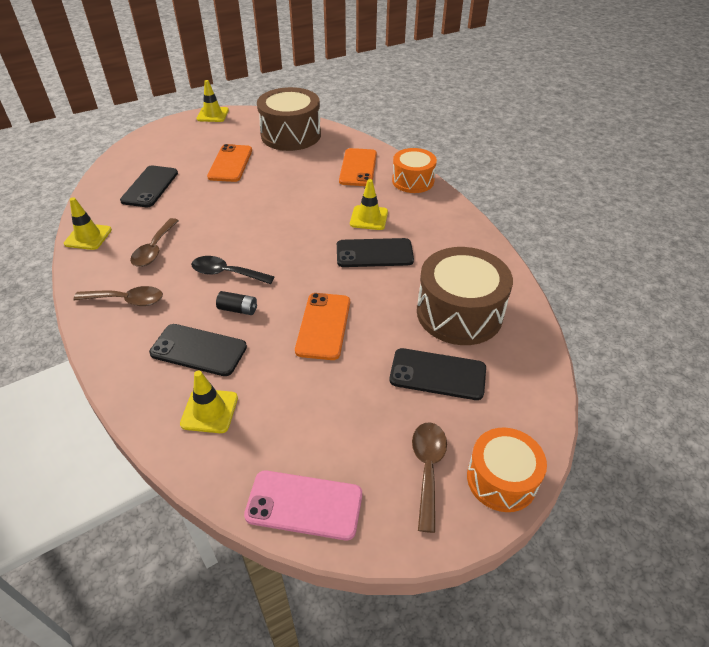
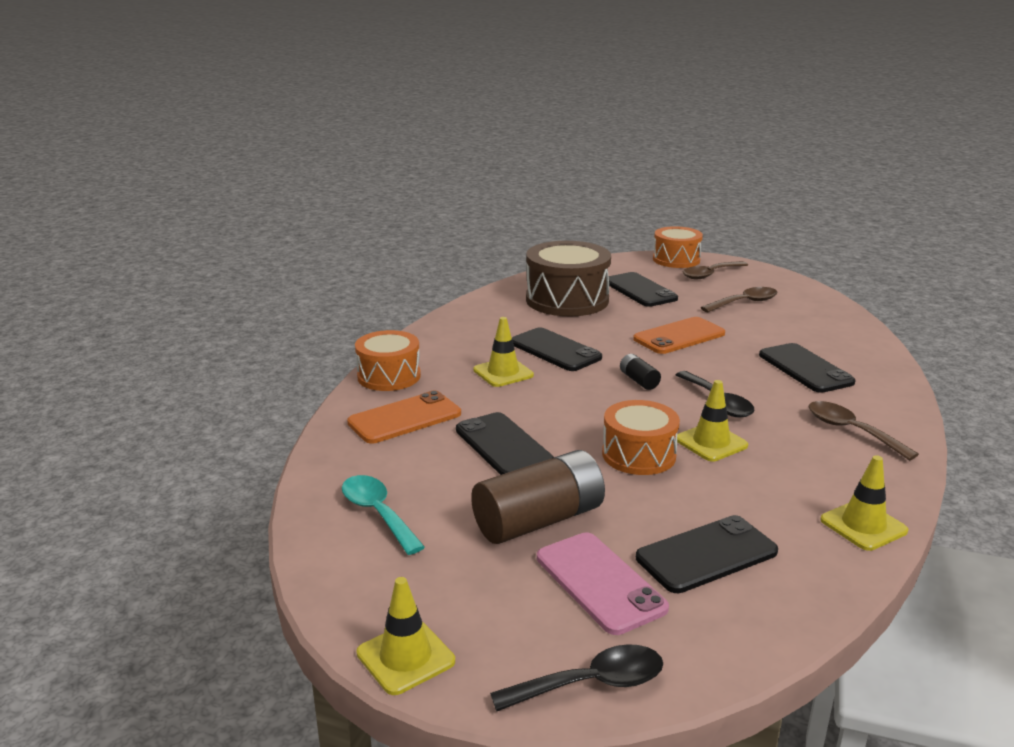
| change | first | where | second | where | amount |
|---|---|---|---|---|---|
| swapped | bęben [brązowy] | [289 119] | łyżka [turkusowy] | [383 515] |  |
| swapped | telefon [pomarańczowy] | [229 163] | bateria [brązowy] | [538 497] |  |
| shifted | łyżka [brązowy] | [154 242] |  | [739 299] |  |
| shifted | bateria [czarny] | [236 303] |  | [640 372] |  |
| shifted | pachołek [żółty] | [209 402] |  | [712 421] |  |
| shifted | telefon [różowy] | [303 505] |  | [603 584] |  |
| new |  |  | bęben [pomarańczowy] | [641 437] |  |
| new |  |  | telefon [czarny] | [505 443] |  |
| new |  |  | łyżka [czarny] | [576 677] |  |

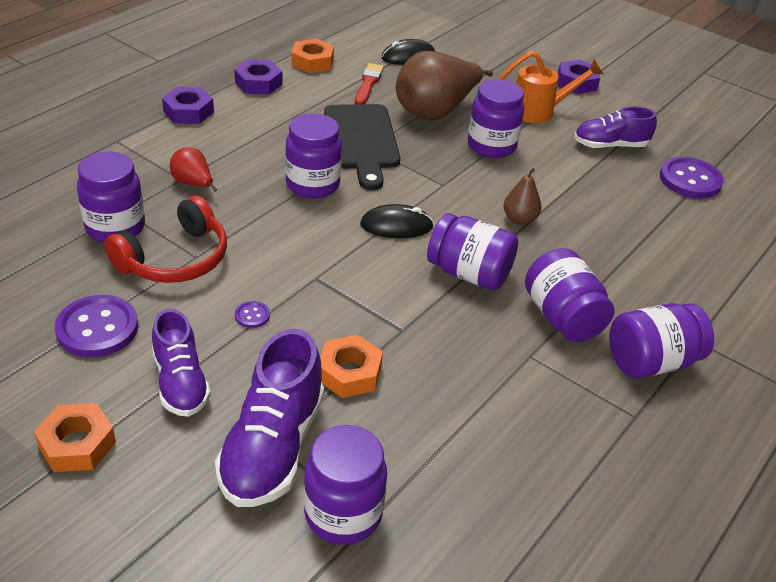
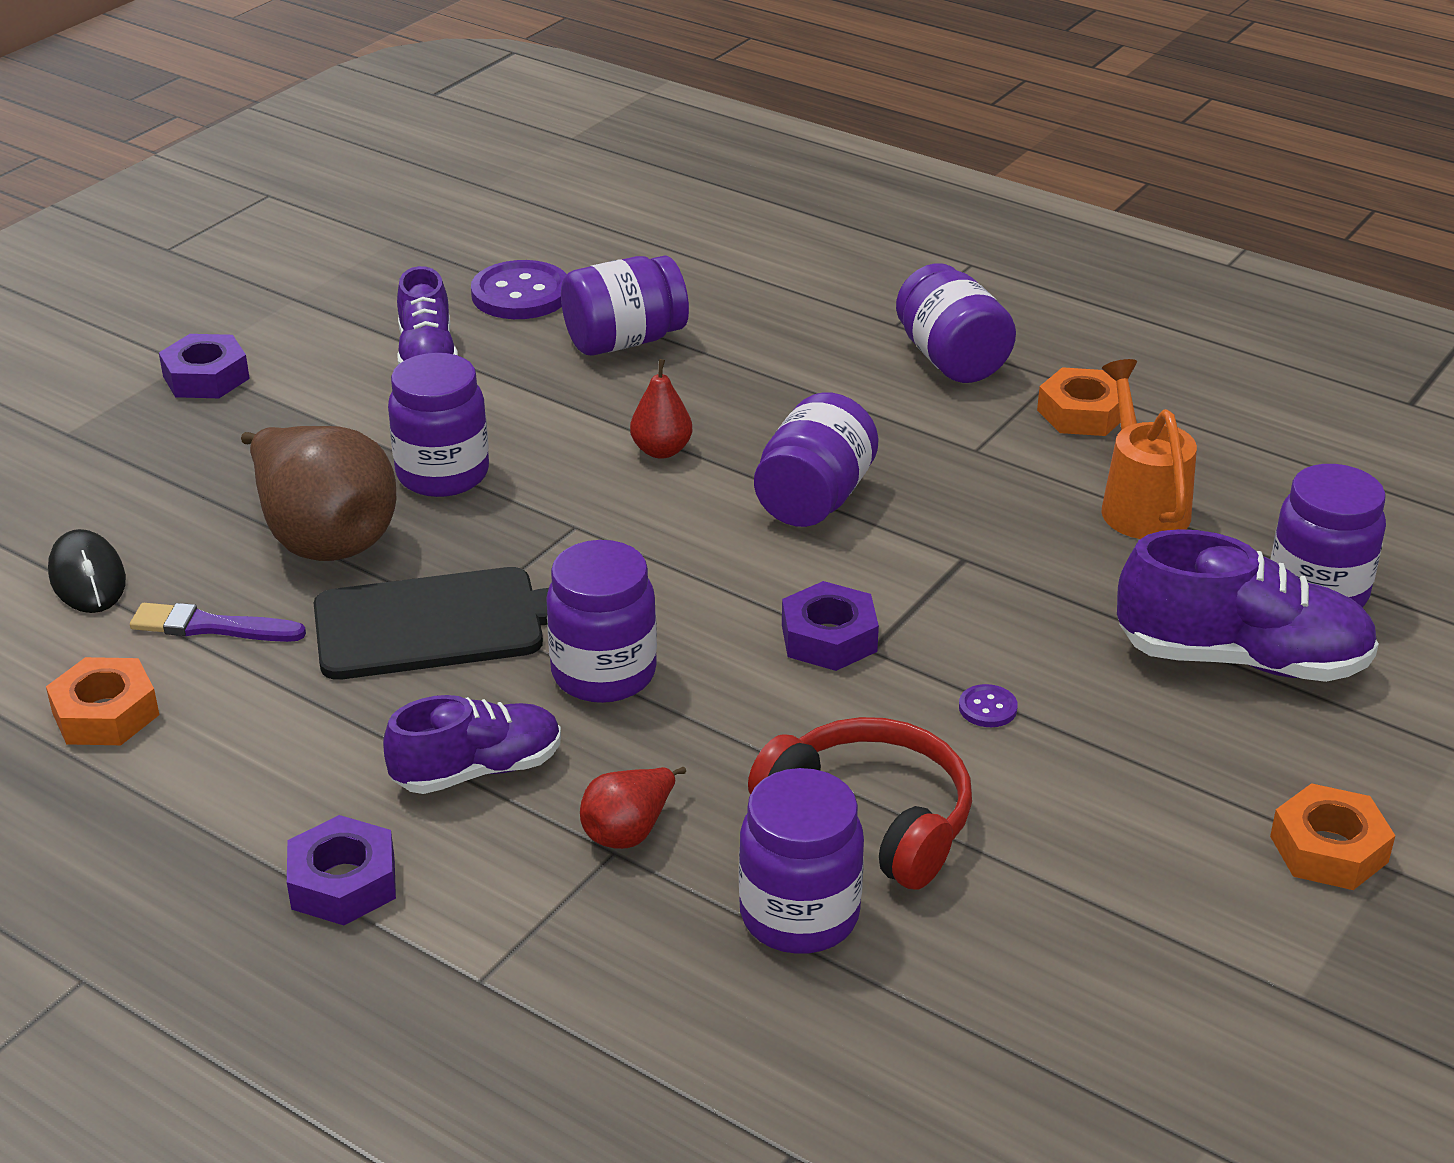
| change | first | where | second | where | amount |
|---|---|---|---|---|---|
| shifted | konewka [pomarańczowy] | [550 87] |  | [1149 449] |  |
| shifted | nakrętka [fioletowy] | [258 77] |  | [830 626] |  |
| repainted | pędzel [czerwony] | [369 83] | pędzel [fioletowy] | [218 622] |  |
| repainted | gruszka [brązowy] | [522 196] | gruszka [czerwony] | [661 409] |  |
| gone | myszka [czarny] | [397 221] |  |  |  |
| shifted | słoik [fioletowy] | [569 295] |  | [625 305] |  |
| gone | guzik [fioletowy] | [96 326] |  |  |  |
| shifted | but [fioletowy] | [181 363] |  | [472 744] |  |
| shifted | nakrętka [pomarańczowy] | [351 366] |  | [1079 401] |  |

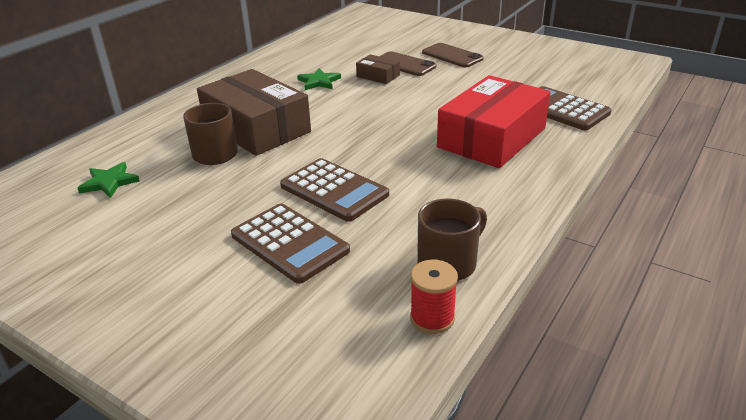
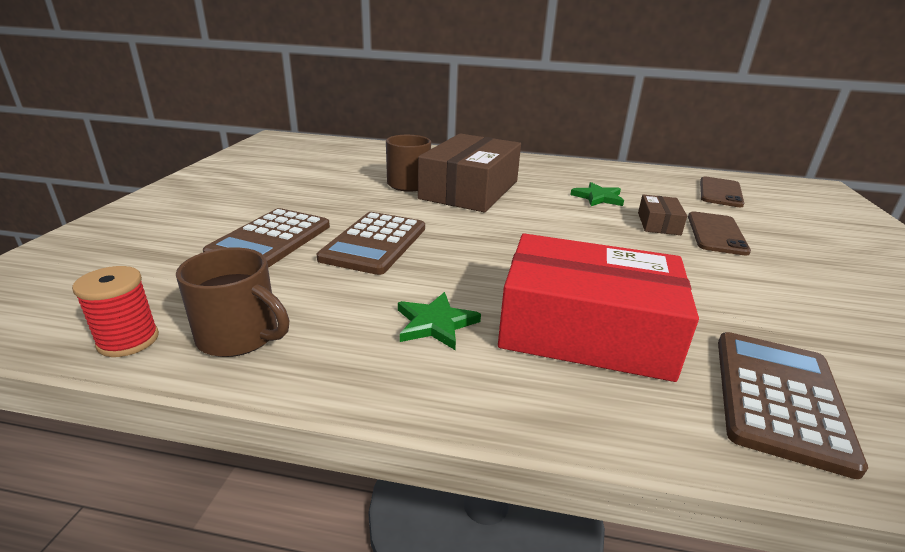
| change | first | where | second | where | amount |
|---|---|---|---|---|---|
| shifted | telefon [brązowy] | [453 55] |  | [722 191] |  |
| shifted | gwiazda [zielony] | [109 180] |  | [439 321] |  |

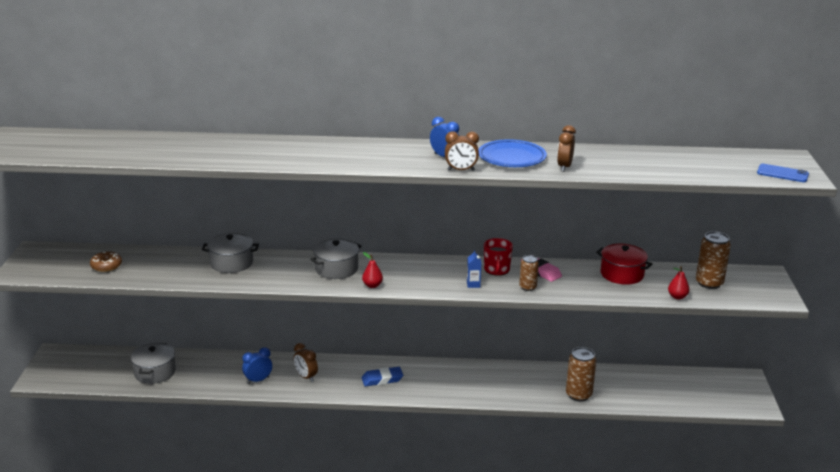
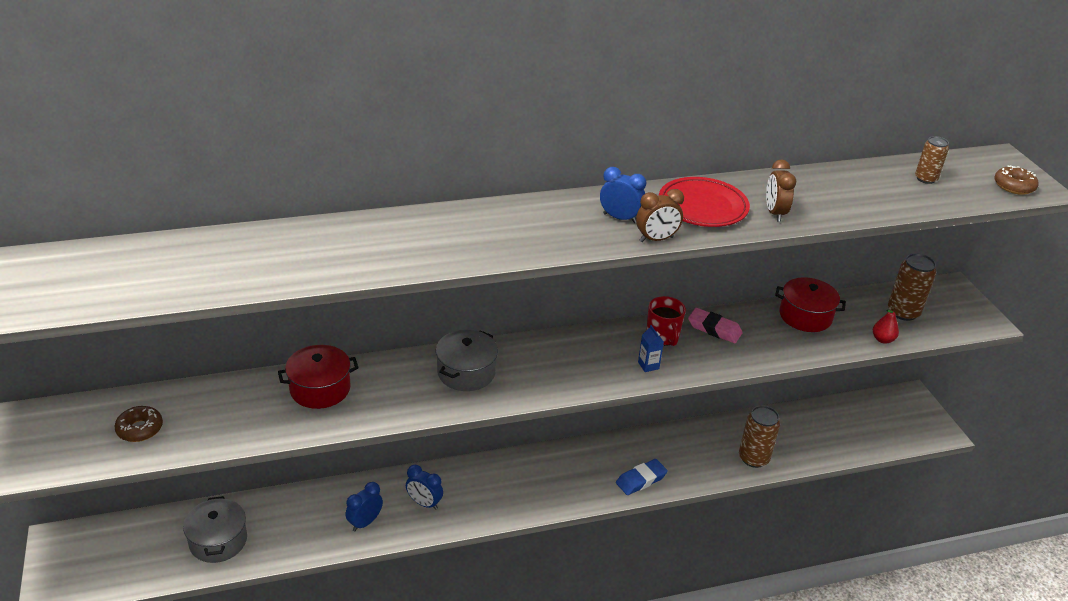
| change | first | where | second | where | amount |
|---|---|---|---|---|---|
| repainted | talerz [niebieski] | [512 153] | talerz [czerwony] | [704 202] |  |
| swapped | telefon [niebieski] | [783 173] | donut [brązowy] | [1016 180] |  |
| repainted | garnek [szary] | [230 253] | garnek [czerwony] | [318 377] |  |
| gone | gruszka [czerwony] | [372 270] |  |  |  |
| shifted | puszka [brązowy] | [529 273] |  | [932 160] |  |
| repainted | budzik [brązowy] | [305 362] | budzik [niebieski] | [424 487] |  |
| shifted | gumka do mazania [niebieski] | [382 377] |  | [642 477] |  |

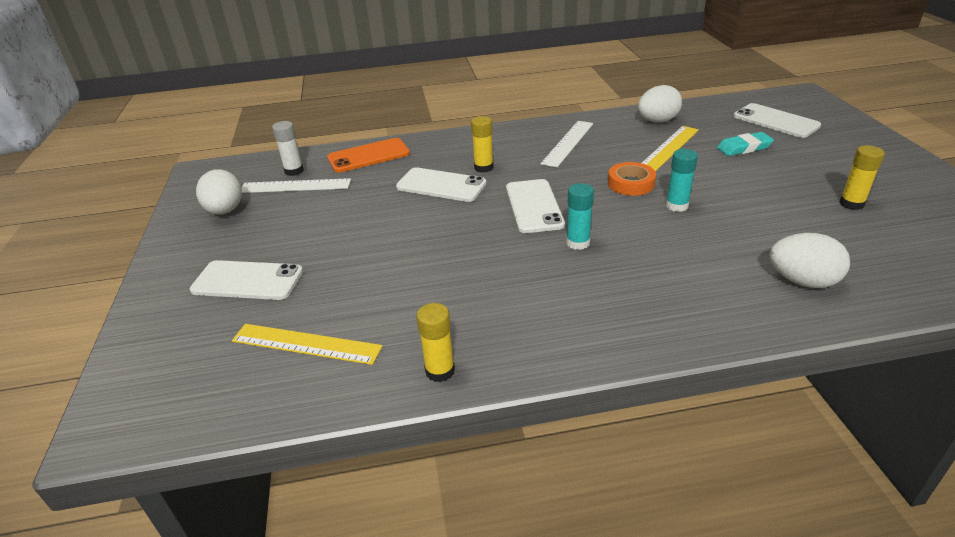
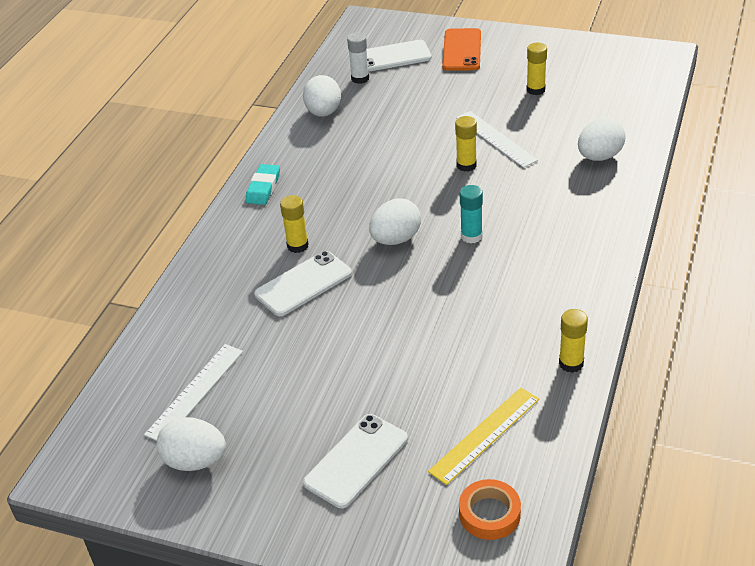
| change | first | where | second | where | amount |
|---|---|---|---|---|---|
| shifted | klej w sztyfcie [biały] | [288 148] |  | [358 58] |  |
| shifted | linijka [biały] | [566 144] |  | [497 139] |  |
| gone | linijka [żółty] | [670 149] |  |  |  |
| shifted | gumka do mazania [turkusowy] | [745 144] |  | [263 184] |  |
| shifted | telefon [pomarańczowy] | [368 155] |  | [461 49] |  |
| repainted | klej w sztyfcie [turkusowy] | [682 180] | klej w sztyfcie [żółty] | [466 144] |  |
| shifted | taśma klejąca [pomarańczowy] | [632 179] |  | [490 509] |  |
| swapped | telefon [biały] | [535 206] | jajko [biały] | [395 221] |  |

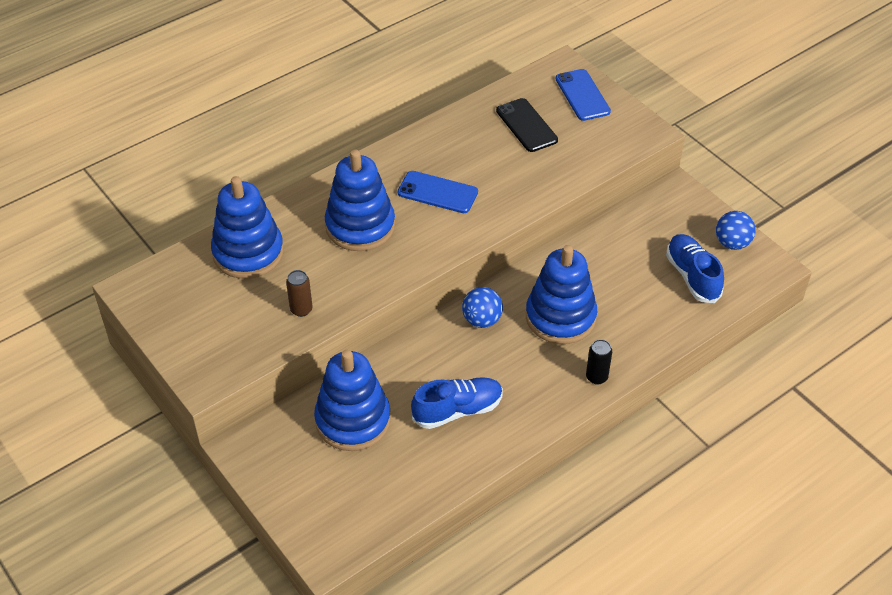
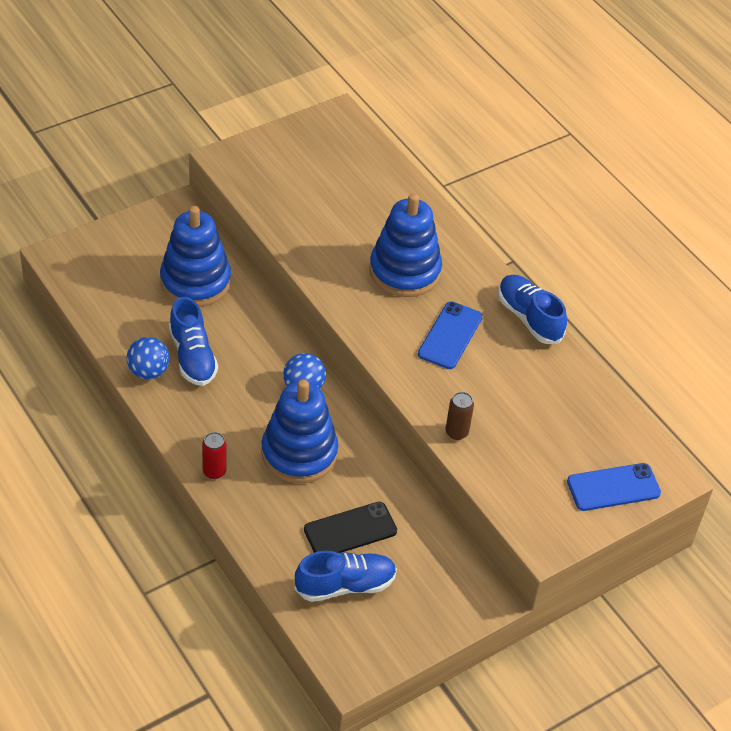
| change | first | where | second | where | amount |
|---|---|---|---|---|---|
| shifted | telefon [czarny] | [527 125] |  | [350 527] |  |
| gone | zabawka nakładanka [niebieski] | [247 227] |  |  |  |
| shifted | piłka [niebieski] | [735 230] |  | [148 358] |  |
| shifted | puszka [brązowy] | [299 293] |  | [460 416] |  |
| repainted | puszka [czarny] | [599 362] | puszka [czerwony] | [214 455] |  |
| new |  |  | but [niebieski] | [532 309] |  |

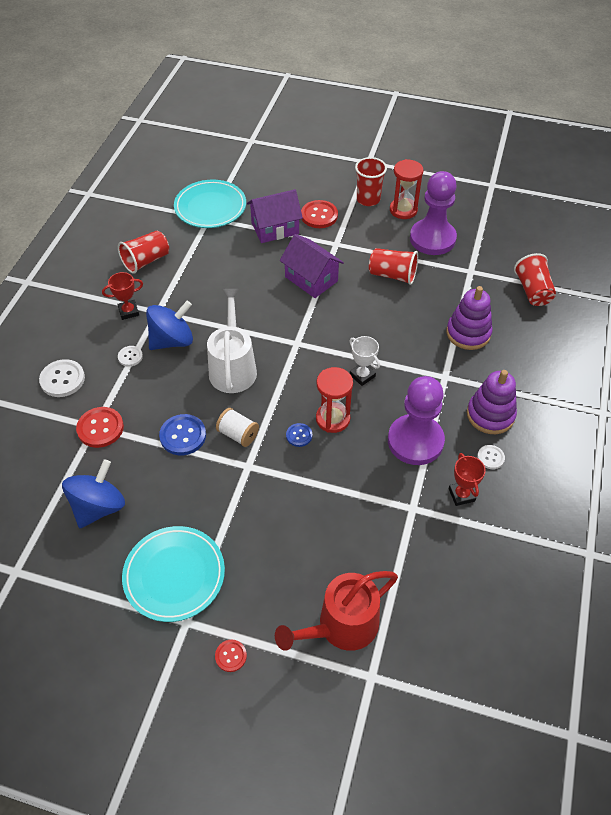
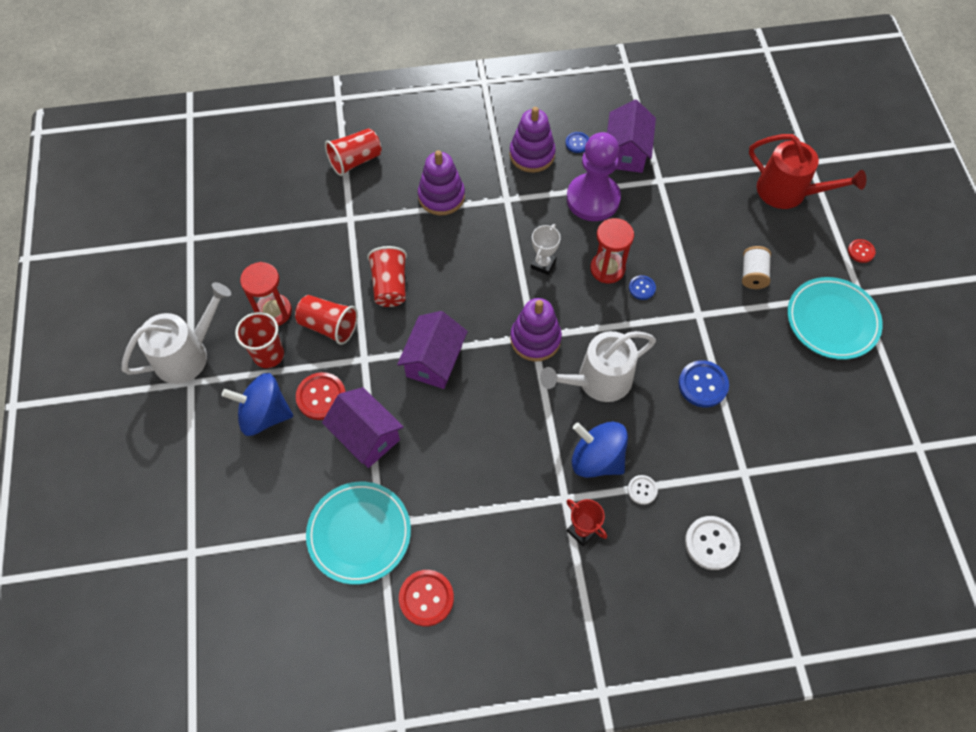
| change | first | where | second | where | amount |
|---|---|---|---|---|---|
| gone | pionek [fioletowy] | [433 213] |  |  |  |
| shifted | szklanka [czerwony] | [143 252] |  | [326 320] |  |
| shifted | guzik [czerwony] | [100 427] |  | [426 598] |  |
| shifted | szpulka [biały] | [237 427] |  | [756 267] |  |
| repainted | guzik [biały] | [491 457] | guzik [niebieski] | [577 142] |  |
| swapped | puchar [czerwony] | [467 479] | domek [fioletowy] | [631 136] |  |
| shifted | bączek [niebieski] | [93 493] |  | [257 404] |  |
| new |  |  | konewka [biały] | [176 333] |  |
| new |  |  | zabawka nakładanka [fioletowy] | [536 330] |  |

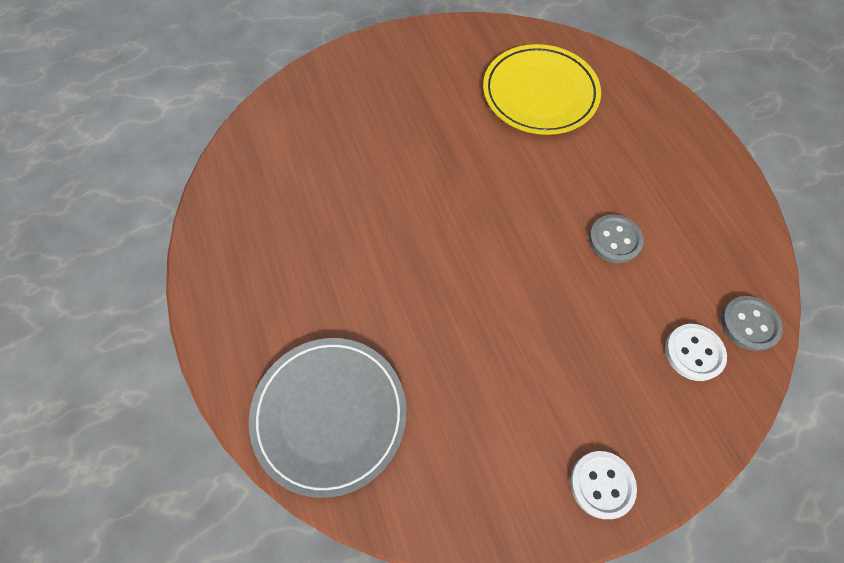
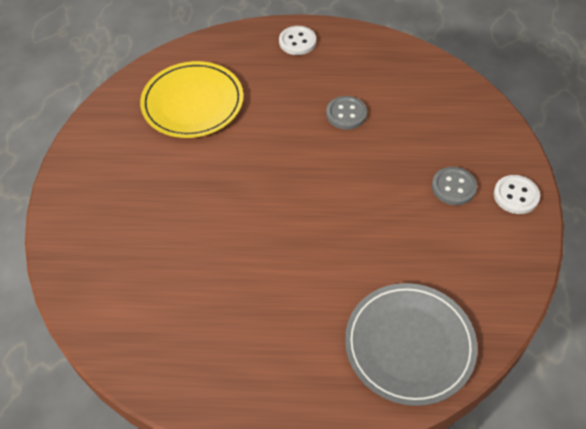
| change | first | where | second | where | amount |
|---|---|---|---|---|---|
| shifted | guzik [szary] | [752 323] |  | [454 186] |  |
| shifted | guzik [biały] | [696 352] |  | [297 40] |  |

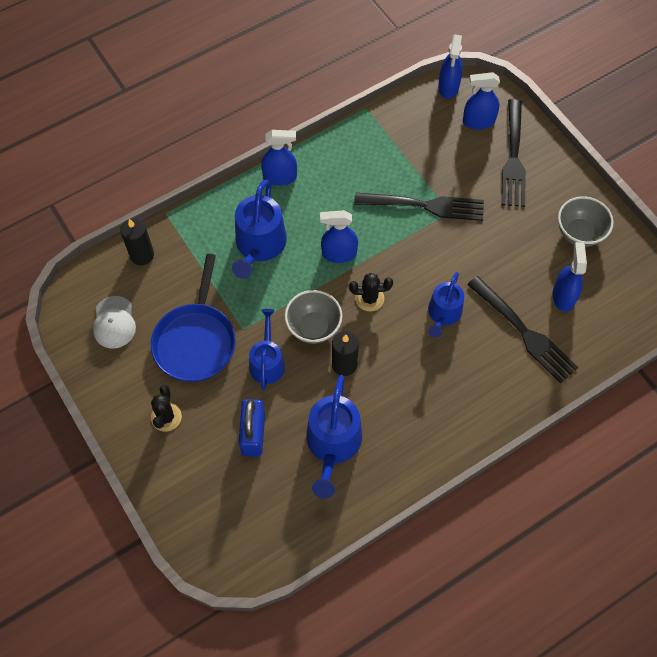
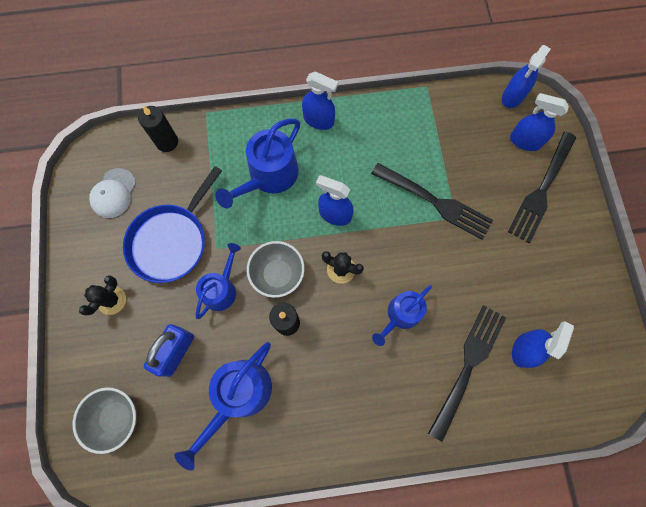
| change | first | where | second | where | amount |
|---|---|---|---|---|---|
| shifted | miska [szary] | [586 221] |  | [105 420] |  |
| rotated | widelec [czarny] | [522 329] |  | [467 373] | 135 degrees counterclockwise |

